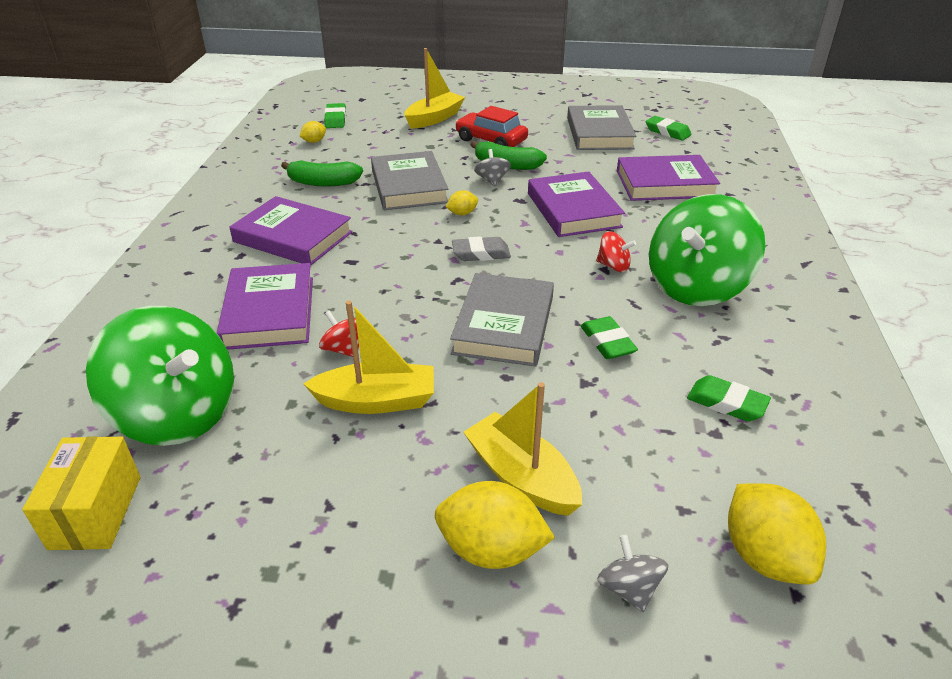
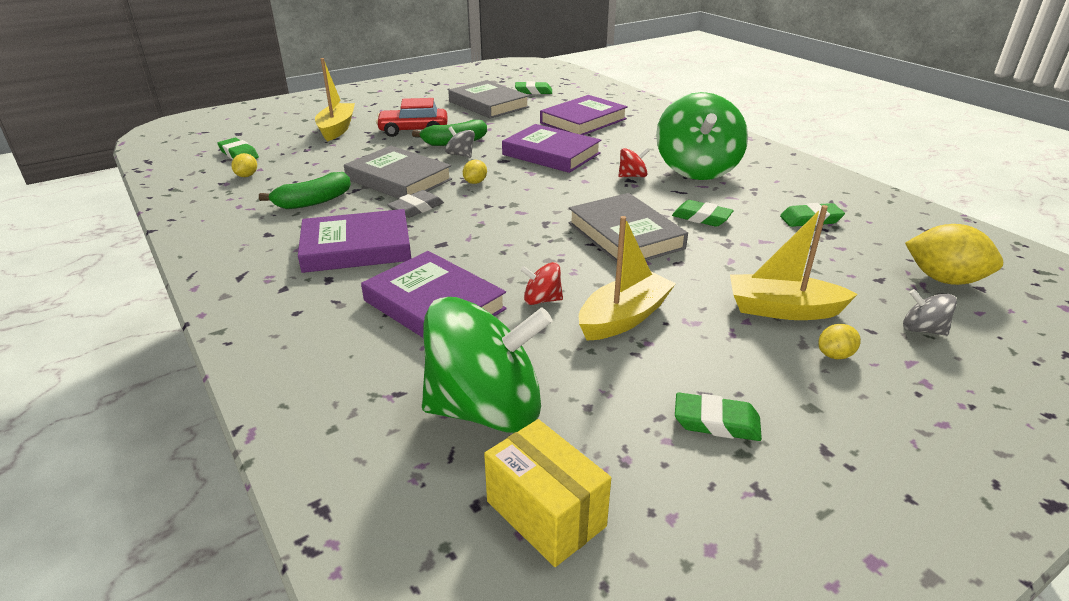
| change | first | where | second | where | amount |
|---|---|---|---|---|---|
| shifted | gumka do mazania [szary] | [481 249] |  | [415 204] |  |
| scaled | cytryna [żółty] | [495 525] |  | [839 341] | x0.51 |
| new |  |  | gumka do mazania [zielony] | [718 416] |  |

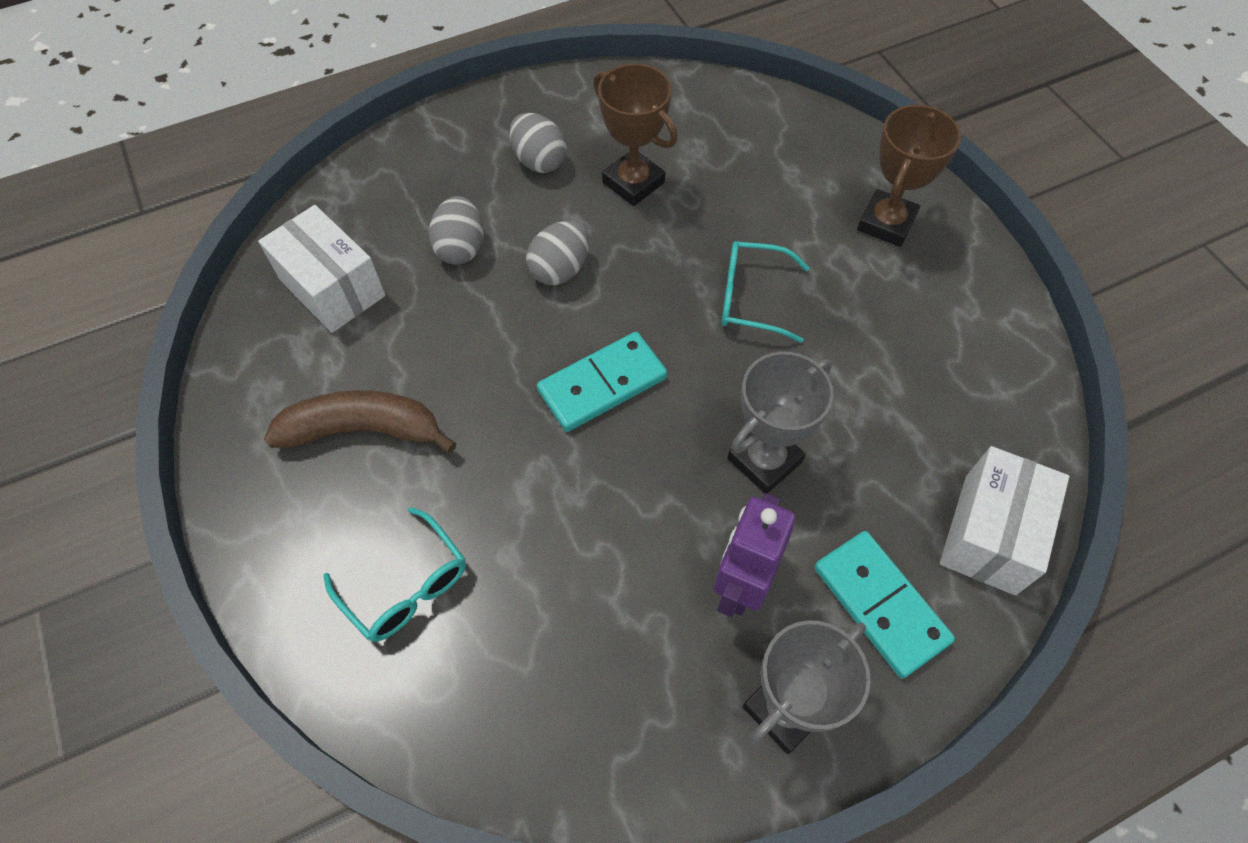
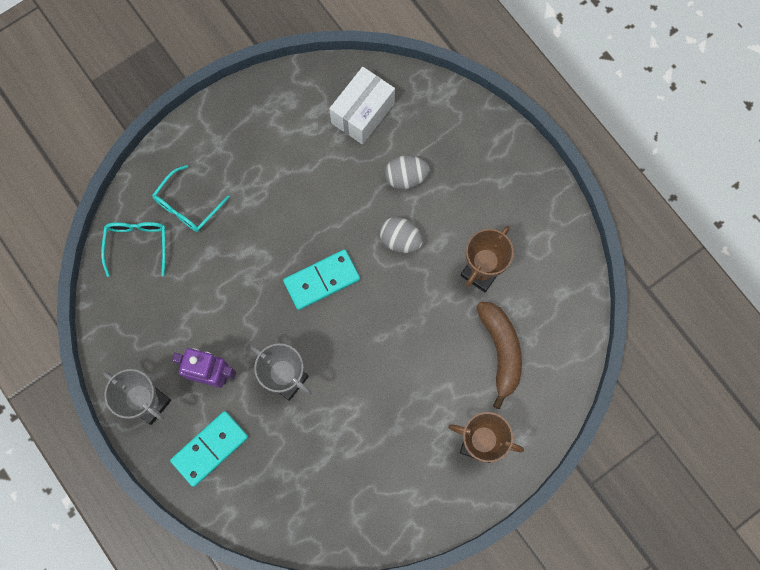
| change | first | where | second | where | amount |
|---|---|---|---|---|---|
| gone | jajko [szary] | [538 143] |  |  |  |
| shifted | okulary [turkusowy] | [765 292] |  | [133 249] |  |
| rotated | kostka domina [turkusowy] | [602 382] |  | [321 280] | 75 degrees counterclockwise |
| shifted | banan [brązowy] | [360 421] |  | [499 355] |  |
| gone | pudełko [biały] | [1004 520] |  |  |  |

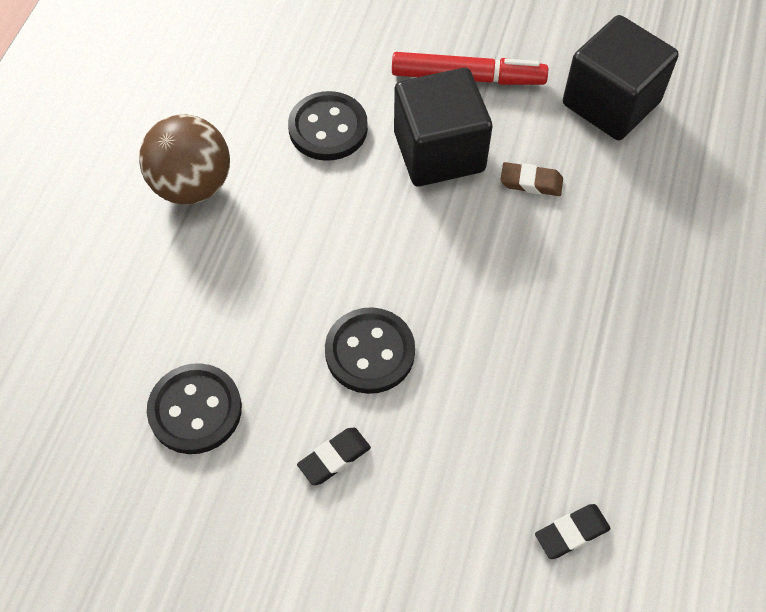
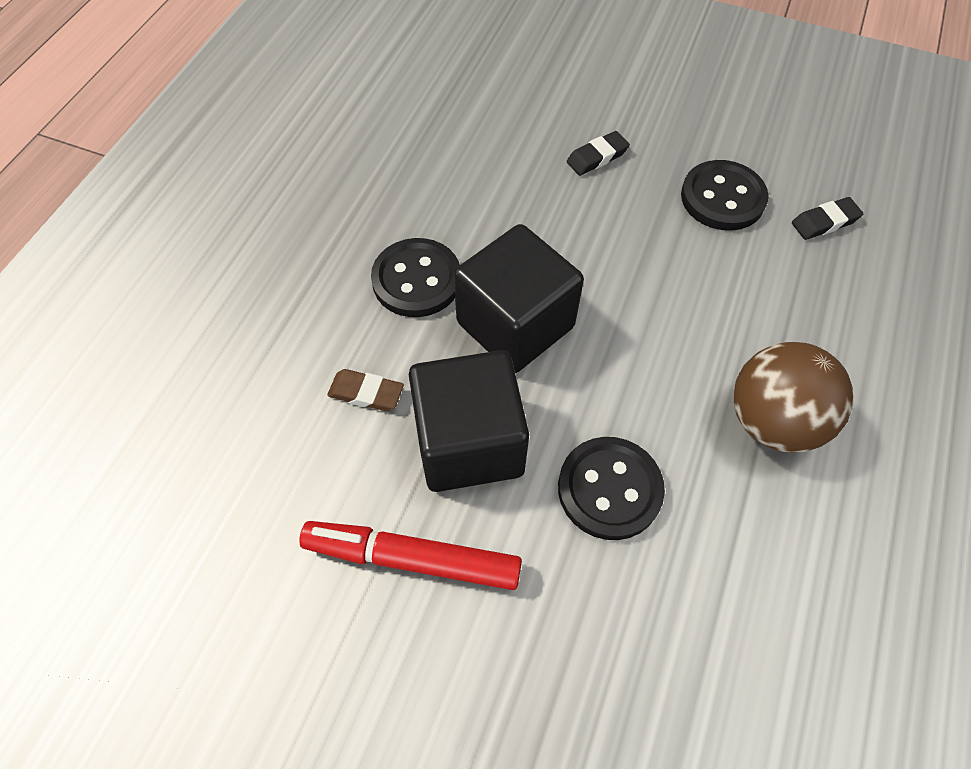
| change | first | where | second | where | amount |
|---|---|---|---|---|---|
| shifted | sześcian [czarny] | [621 77] |  | [519 298] |  |
| shifted | guzik [czarny] | [370 350] |  | [415 277] |  |
| shifted | gumka do mazania [czarny] | [573 531] |  | [827 218] |  |

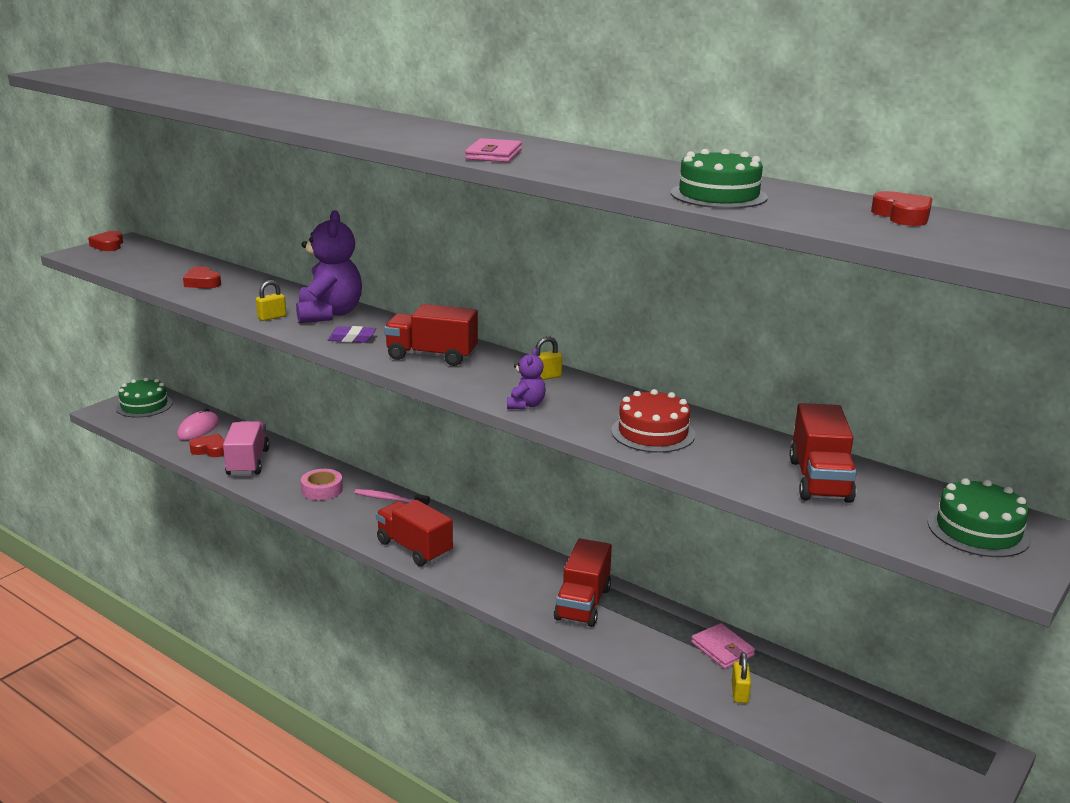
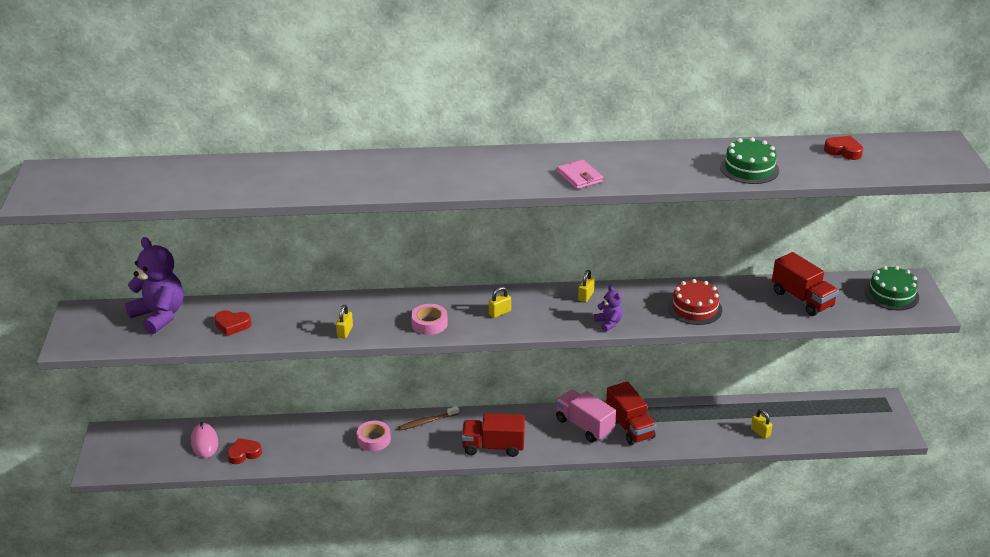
| change | first | where | second | where | amount |
|---|---|---|---|---|---|
| shifted | miś [fioletowy] | [329 266] |  | [154 285] |  |
| gone | serce [czerwony] | [105 241] |  |  |  |
| swapped | ciężarówka [czerwony] | [431 335] | kłódka [żółty] | [500 302] |  |
| swapped | gumka do mazania [fioletowy] | [352 334] | taśma klejąca [różowy] | [429 319] |  |
| gone | tort [zielony] | [144 398] |  |  |  |
| shifted | ciężarówka [różowy] | [246 448] |  | [586 416] |  |
| repainted | szczoteczka do zębów [różowy] | [392 497] | szczoteczka do zębów [brązowy] | [429 418] |  |
| gone | portfel [różowy] | [723 646] |  |  |  |

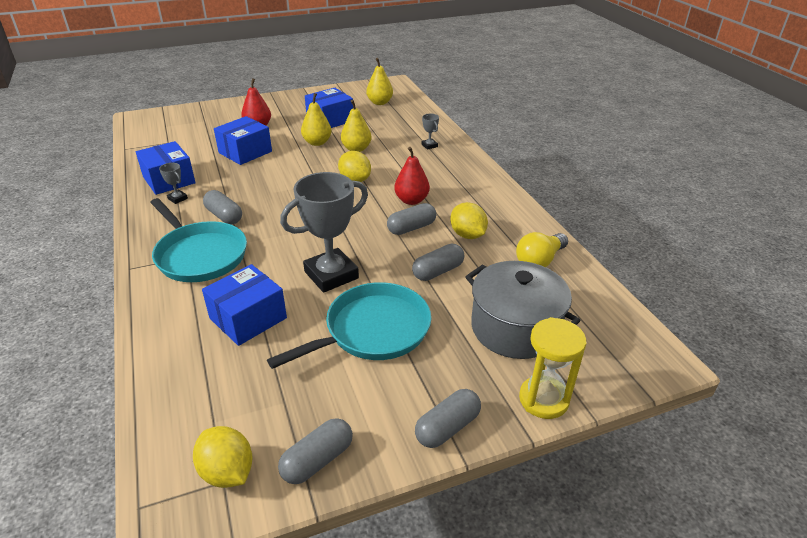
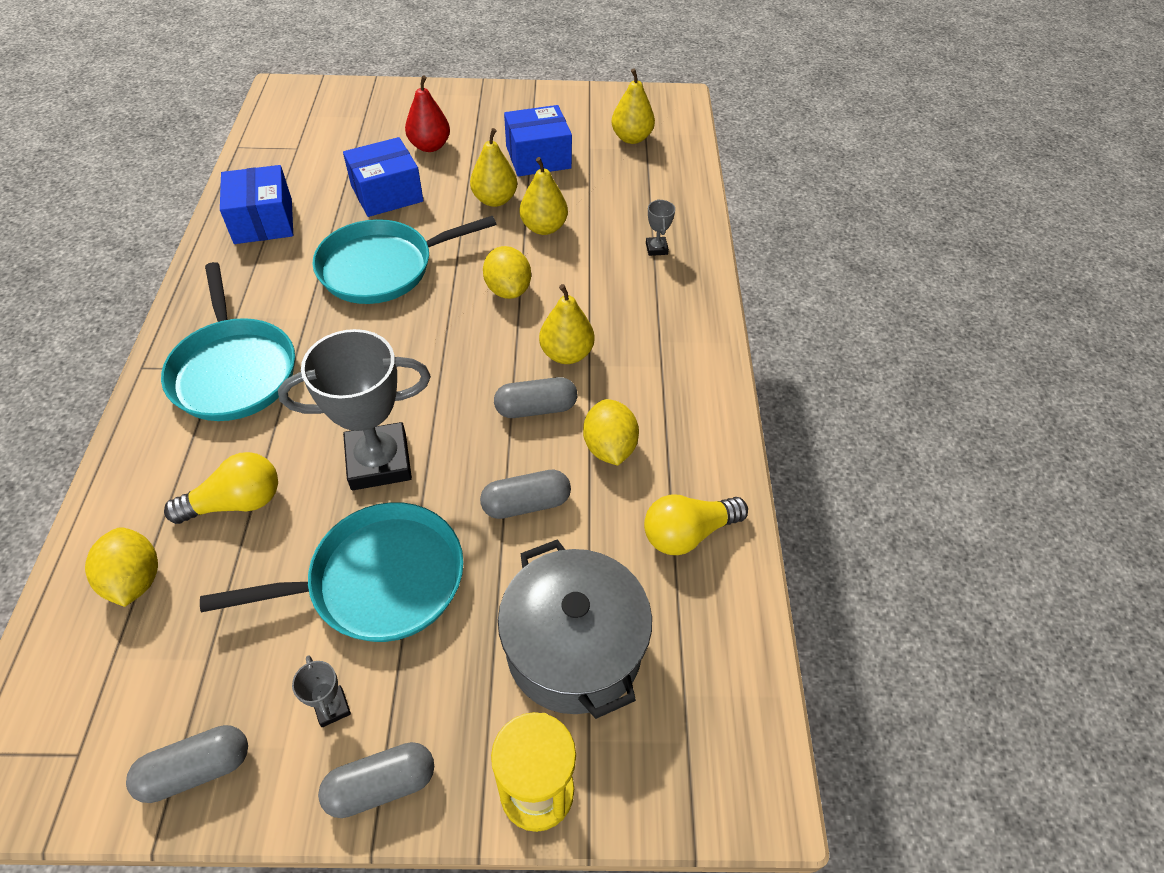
| change | first | where | second | where | amount |
|---|---|---|---|---|---|
| repainted | gruszka [czerwony] | [412 176] | gruszka [żółty] | [567 324] |  |
| shifted | puchar [szary] | [173 183] |  | [321 691] |  |
| gone | kapsułka [szary] | [222 207] |  |  |  |
| swapped | pudełko [niebieski] | [244 305] | żarówka [żółty] | [221 488] |  |
| shifted | cytryna [żółty] | [223 457] |  | [121 567] |  |
| new |  |  | patelnia [turkusowy] | [404 260] |  |

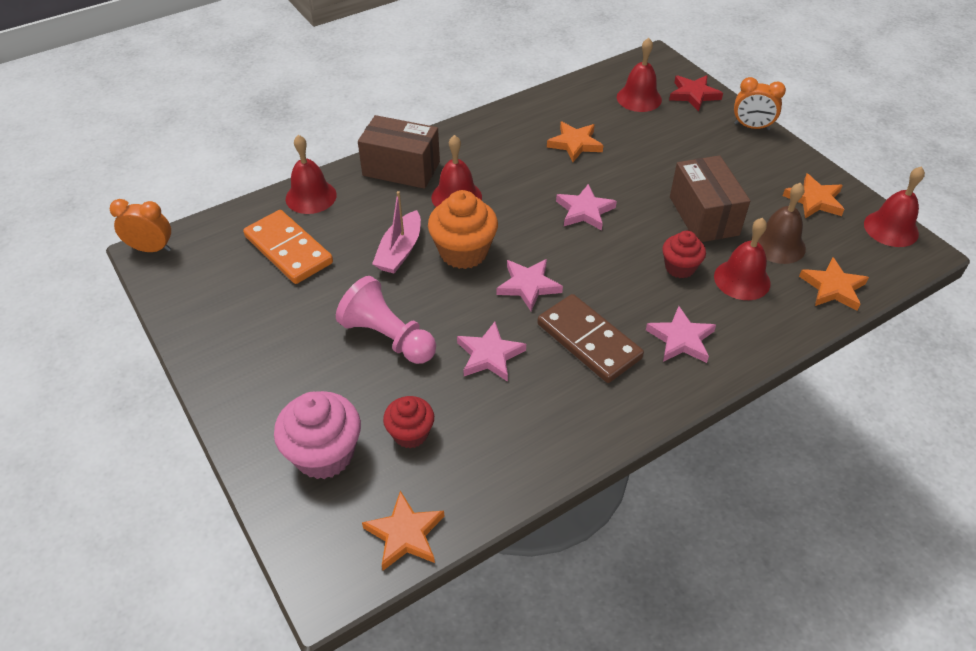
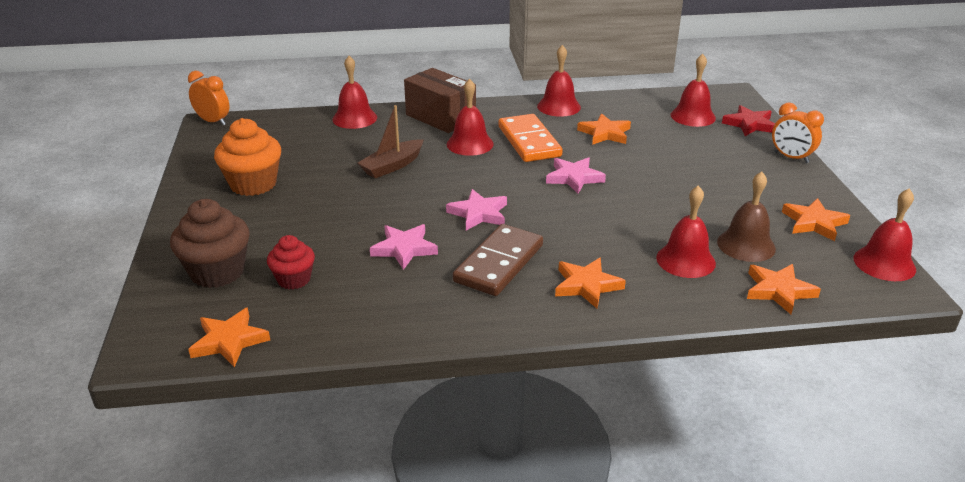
| change | first | where | second | where | amount |
|---|---|---|---|---|---|
| gone | pudełko [brązowy] | [710 198] |  |  |  |
| shifted | muffinka [pomarańczowy] | [463 229] |  | [247 157] |  |
| repainted | łódka [różowy] | [396 232] | łódka [brązowy] | [391 141] |  |
| shifted | kostka domina [pomarańczowy] | [288 247] |  | [530 138] |  |
| gone | muffinka [czerwony] | [684 255] |  |  |  |
| gone | pionek [różowy] | [386 320] |  |  |  |
| rotated | kostka domina [brązowy] | [590 338] |  | [498 260] | 45 degrees clockwise |
| repainted | gwiazda [różowy] | [681 334] | gwiazda [pomarańczowy] | [590 283] |  |
| repainted | muffinka [różowy] | [317 435] | muffinka [brązowy] | [210 243] |  |
| new |  |  | dzwonek [czerwony] | [559 81] |  |

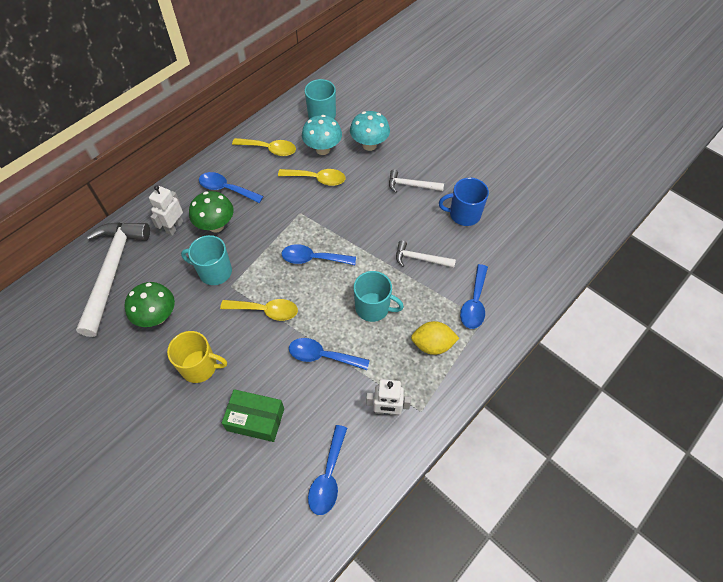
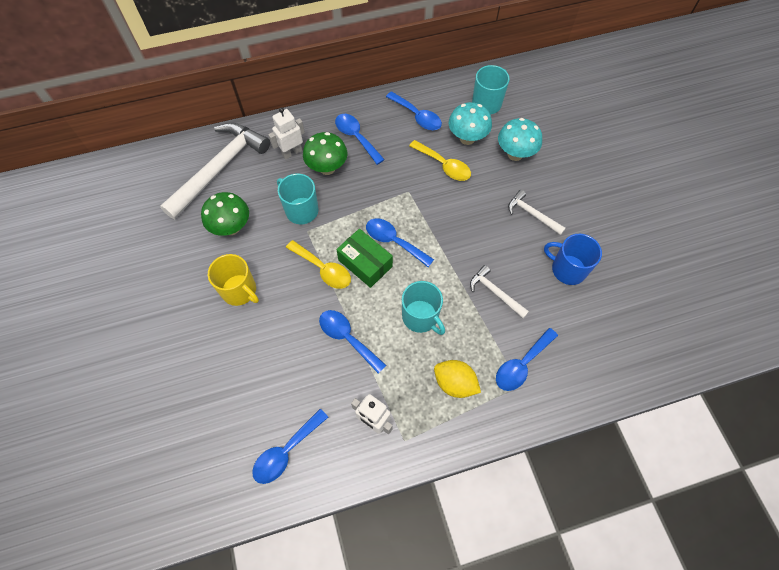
| change | first | where | second | where | amount |
|---|---|---|---|---|---|
| repainted | łyżka [żółty] | [264 147] | łyżka [niebieski] | [414 110] |  |
| shifted | pudełko [zielony] | [253 415] |  | [364 258] |  |

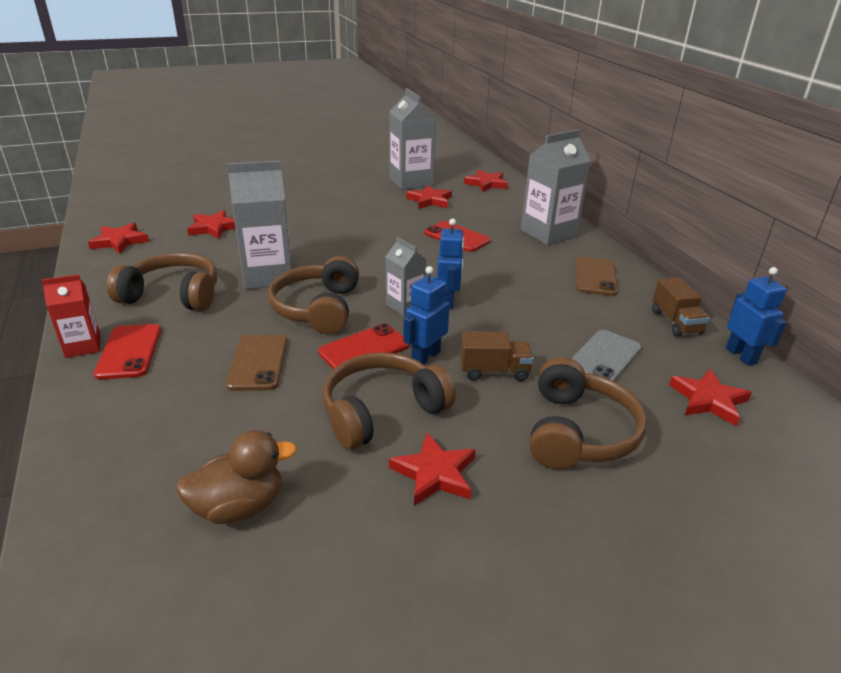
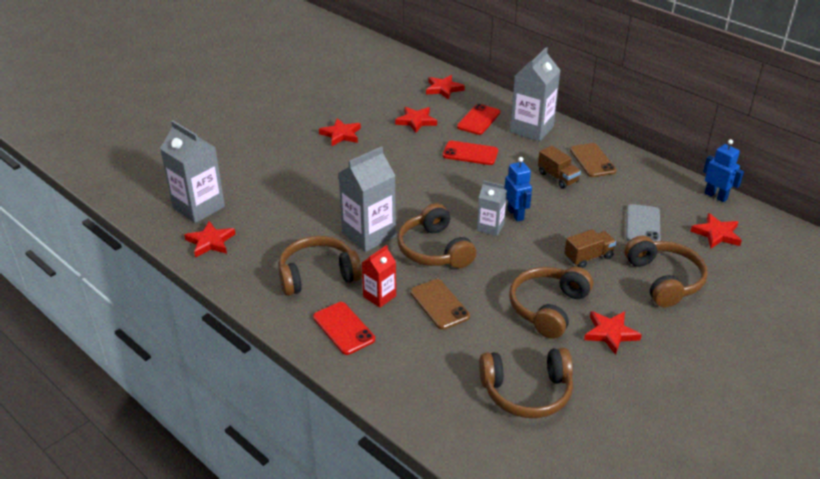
| change | first | where | second | where | amount |
|---|---|---|---|---|---|
| shifted | karton mleka [szary] | [412 139] |  | [192 172] |  |
| shifted | gwiazda [czerwony] | [211 224] |  | [340 132] |  |
| gone | robot [niebieski] | [426 315] |  |  |  |
| shifted | karton mleka [czerwony] | [71 316] |  | [379 276] |  |
| shifted | ciężarówka [brązowy] | [681 307] |  | [559 167] |  |
| shifted | telefon [czerwony] | [363 346] |  | [478 119] |  |
| swapped | kaczka [brązowy] | [236 477] | słuchawki [brązowy] | [526 383] |  |

